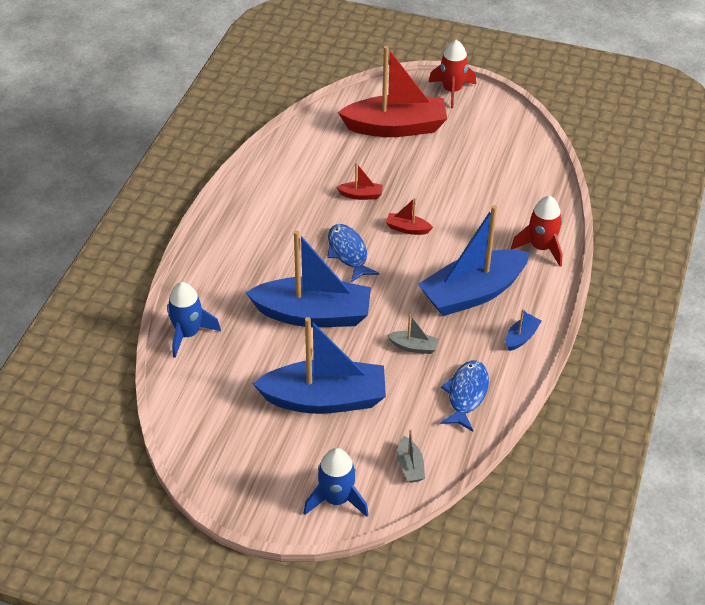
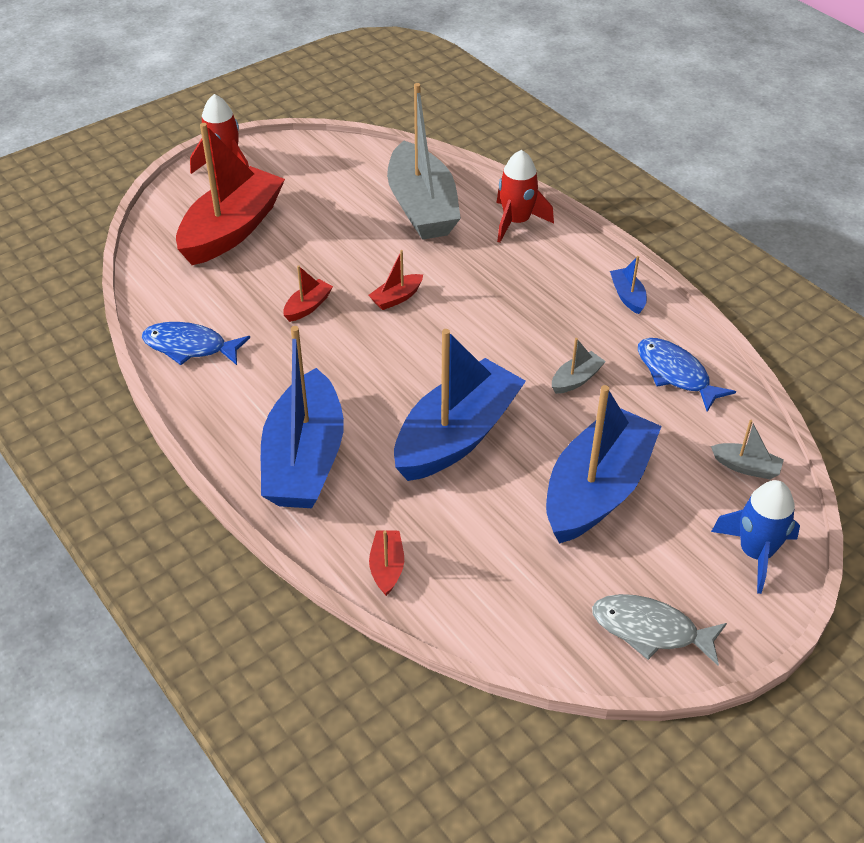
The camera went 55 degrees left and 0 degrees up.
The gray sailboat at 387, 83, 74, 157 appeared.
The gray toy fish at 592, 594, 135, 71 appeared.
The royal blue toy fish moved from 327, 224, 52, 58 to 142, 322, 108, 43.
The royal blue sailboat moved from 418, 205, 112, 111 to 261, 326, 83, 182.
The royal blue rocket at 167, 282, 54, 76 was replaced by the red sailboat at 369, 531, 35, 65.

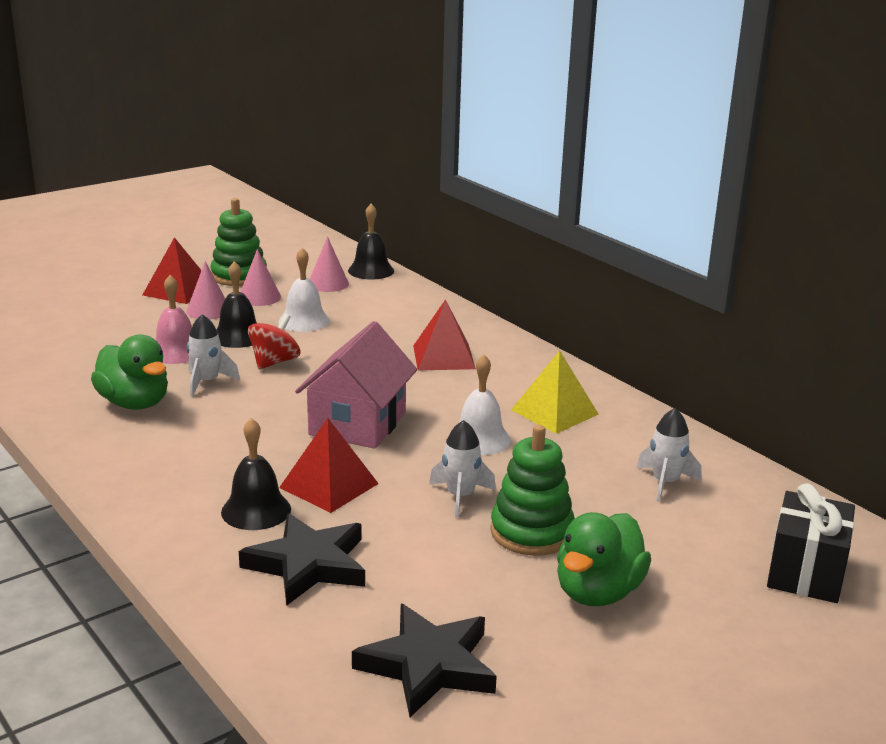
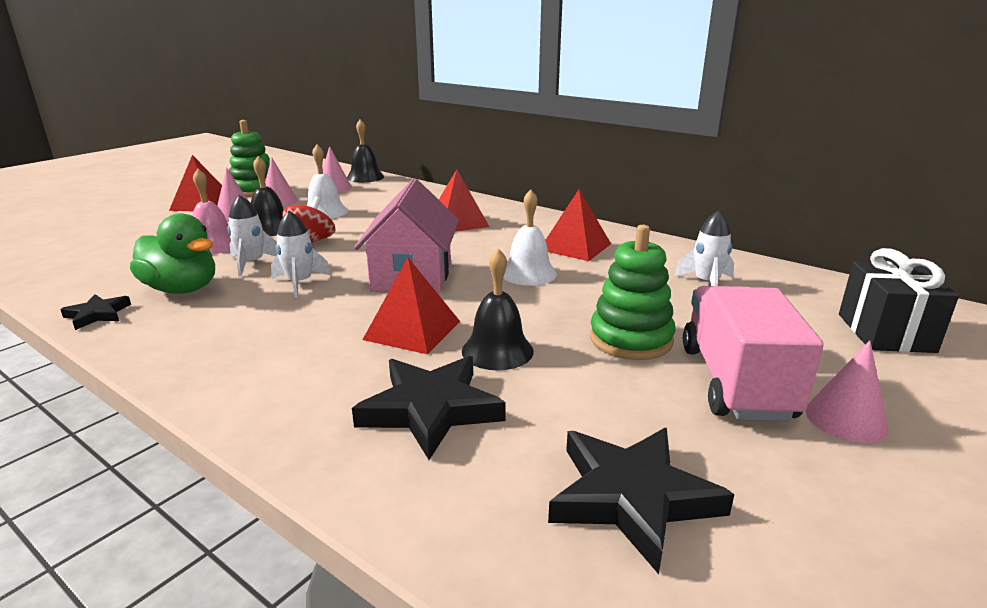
The camera went 15 degrees left and 0 degrees up.
The ebony star at 60, 294, 71, 36 appeared.
The rosy cone at 805, 341, 83, 102 appeared.
The ebony school bell moved from 221, 418, 70, 112 to 462, 248, 72, 122.
The pure white rocket moved from 429, 420, 67, 98 to 271, 211, 60, 87.
The green toy duck at 557, 512, 94, 94 was replaced by the rosy toy truck at 683, 286, 141, 135.
The yellow solid pyramid at 511, 350, 88, 84 became the red solid pyramid at 545, 189, 66, 72.

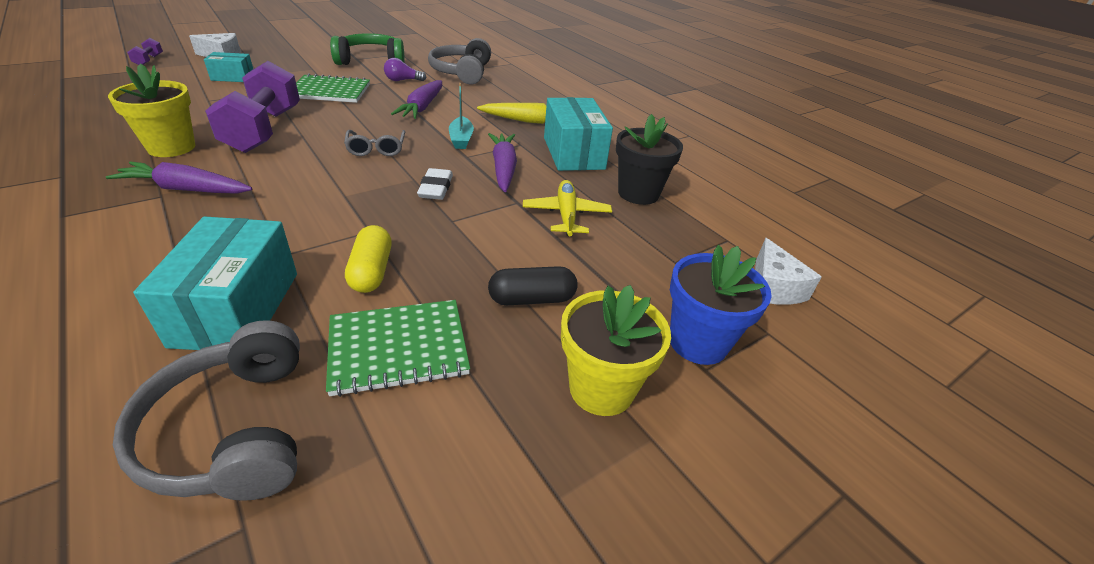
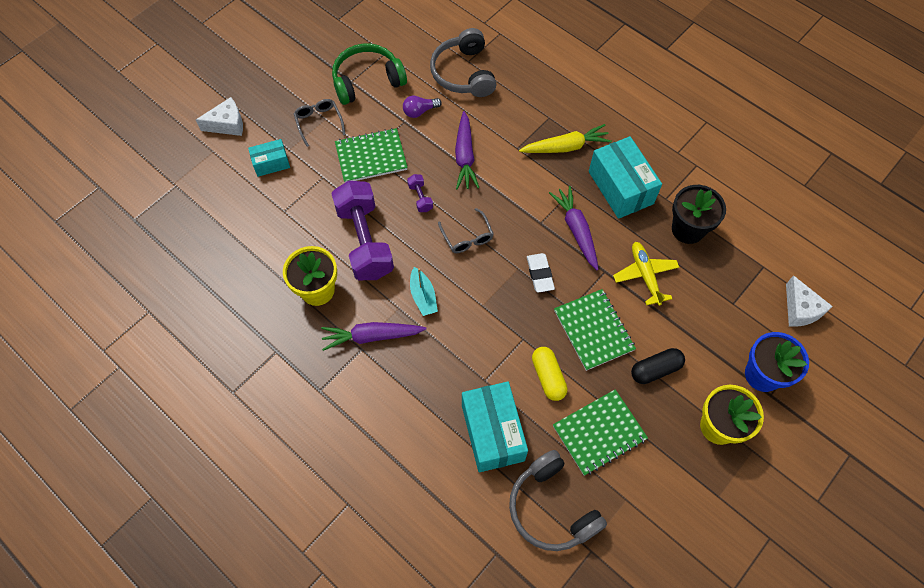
The camera went 10 degrees left and 25 degrees up.
The gray glasses at 294, 99, 52, 48 appeared.
The green notepad at 554, 289, 82, 82 appeared.
The royal purple free weight moved from 127, 38, 36, 27 to 407, 174, 26, 38.
The turquoise sailboat moved from 449, 83, 25, 66 to 410, 267, 28, 49.

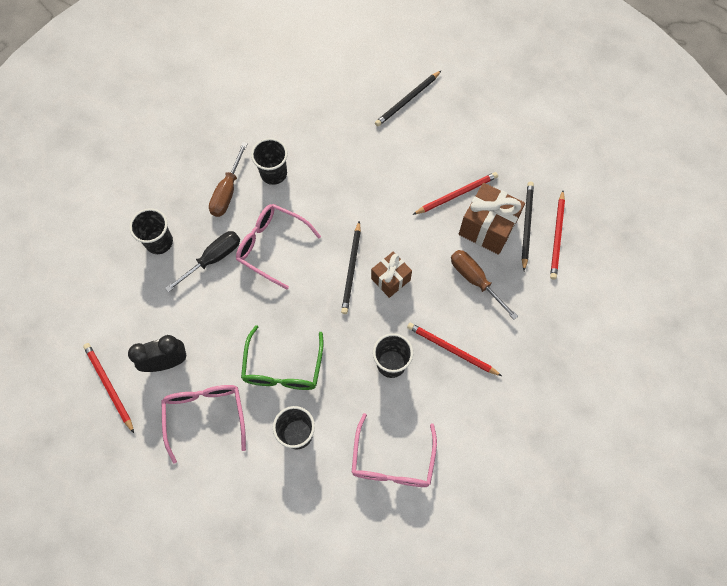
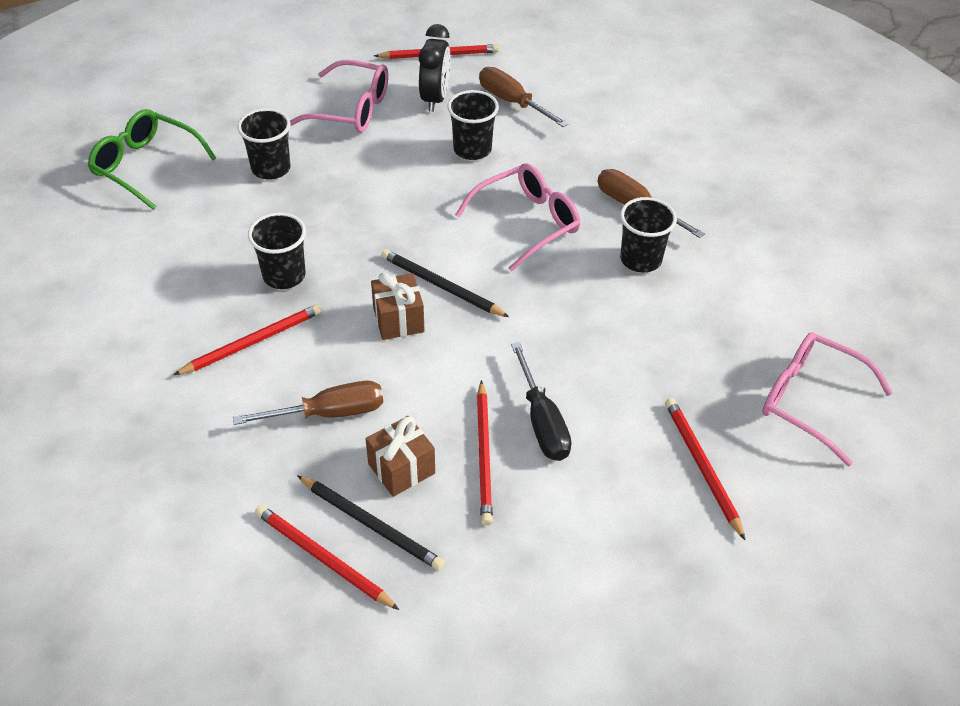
The camera went 115 degrees right and 20 degrees down.
The brown screwdriver at 479, 67, 90, 60 appeared.
The ebony cup moved from 129, 208, 44, 46 to 447, 90, 52, 70.
The ebony screwdriver moved from 165, 231, 75, 61 to 511, 342, 61, 119.
The green glasses moved from 241, 325, 83, 65 to 88, 109, 128, 101.
The rosy glasses moved from 351, 413, 86, 74 to 762, 332, 131, 134.
The ebony pencil at 375, 70, 67, 56 became the red pencil at 665, 398, 80, 142.
The brown wrapped gift at 459, 183, 66, 72 changed to 0.63 times the size.

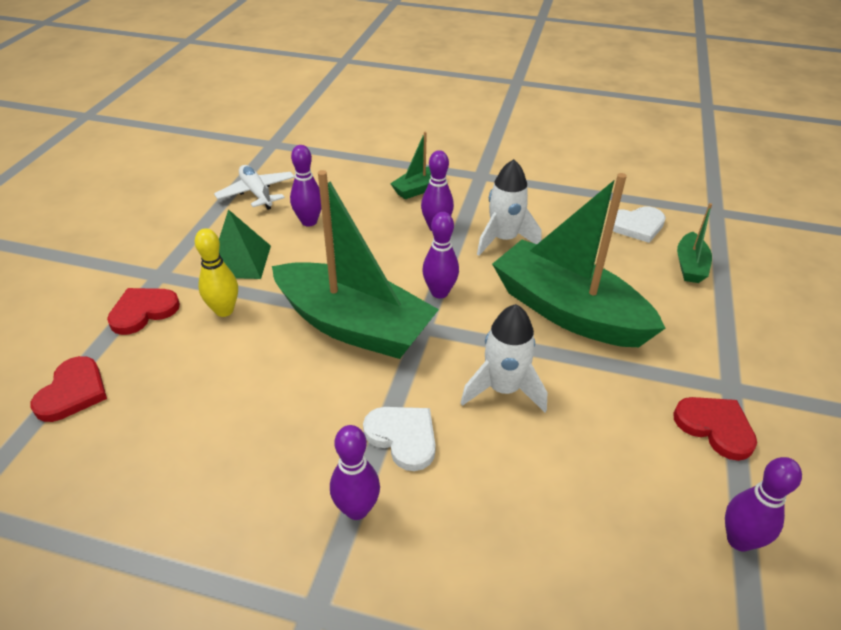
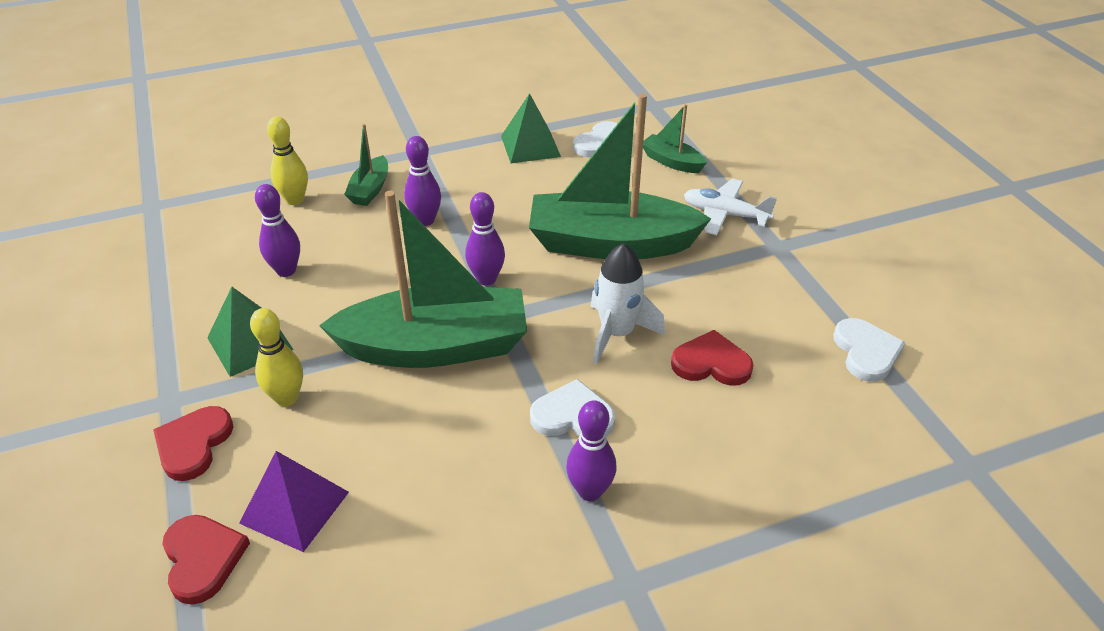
The camera went 35 degrees left and 0 degrees up.
The pure white rocket at 477, 159, 65, 97 disappeared.
The royal purple solid pyramid at 239, 451, 110, 101 appeared.
The yellow tenpin at 267, 116, 41, 89 appeared.
The green solid pyramid at 501, 93, 60, 70 appeared.
The pure white aeroplane moved from 214, 165, 81, 45 to 684, 179, 93, 56.
The red heart moved from 673, 397, 84, 64 to 671, 330, 83, 56.
The royal purple tenpin at 725, 457, 77, 94 was replaced by the pure white heart at 833, 318, 73, 64.
The green sailboat at 677, 203, 35, 80 turned 150 degrees clockwise.

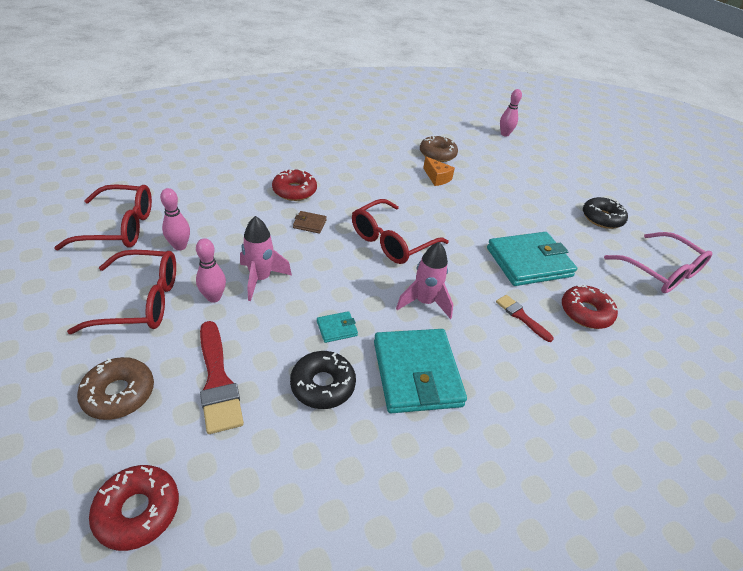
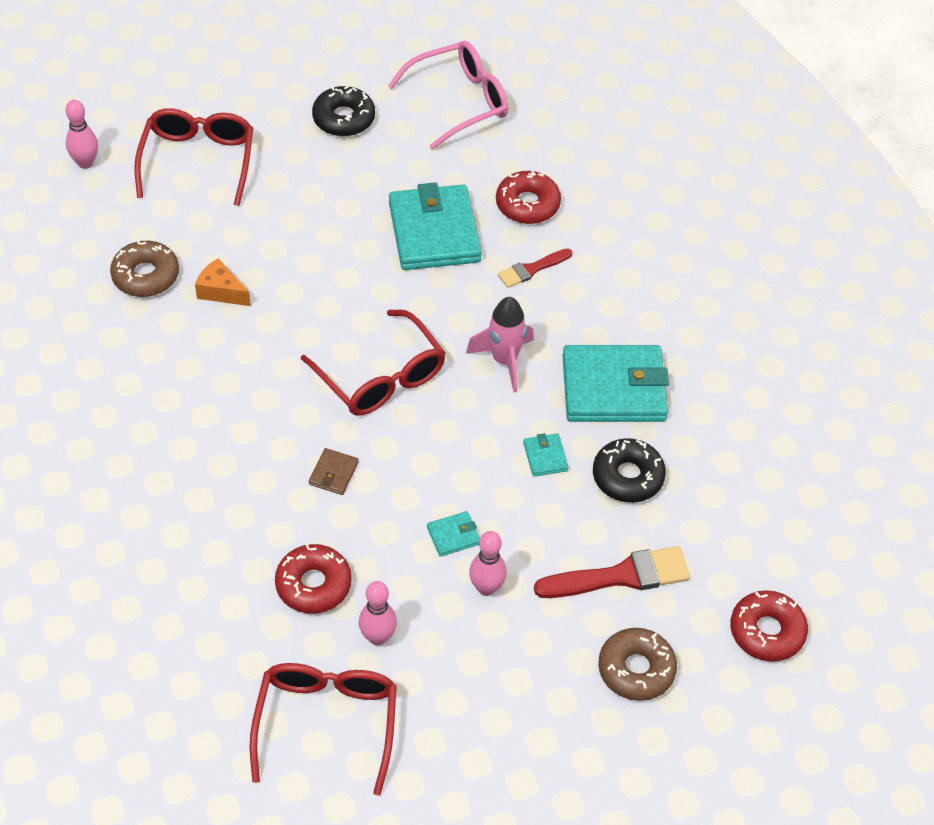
The camera went 80 degrees left and 10 degrees up.
The red glasses moved from 67, 250, 109, 84 to 134, 108, 119, 98.
The red doughnut moved from 272, 169, 45, 32 to 275, 544, 77, 70.
The rosy rocket at 240, 216, 52, 85 was replaced by the turquoise billfold at 427, 511, 53, 46.
The bright orange cheese wedge at 423, 157, 32, 29 turned 120 degrees counterclockwise.

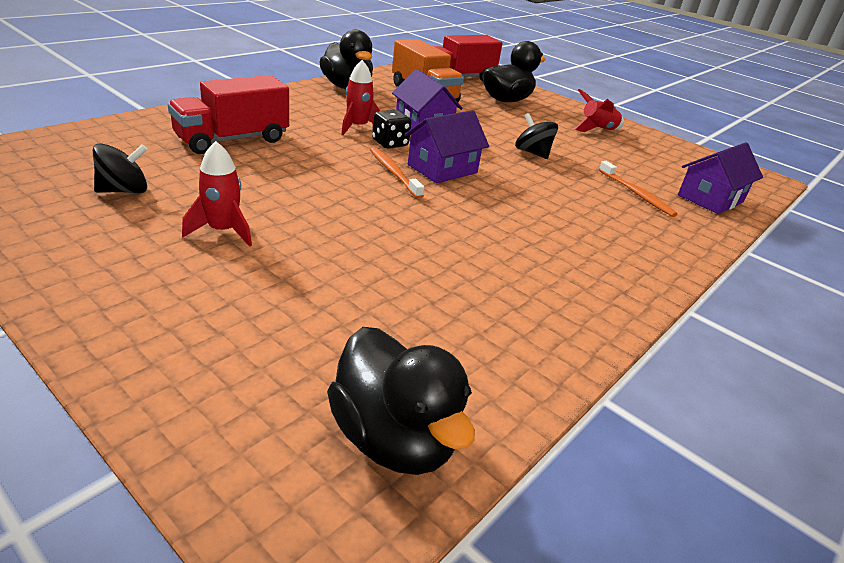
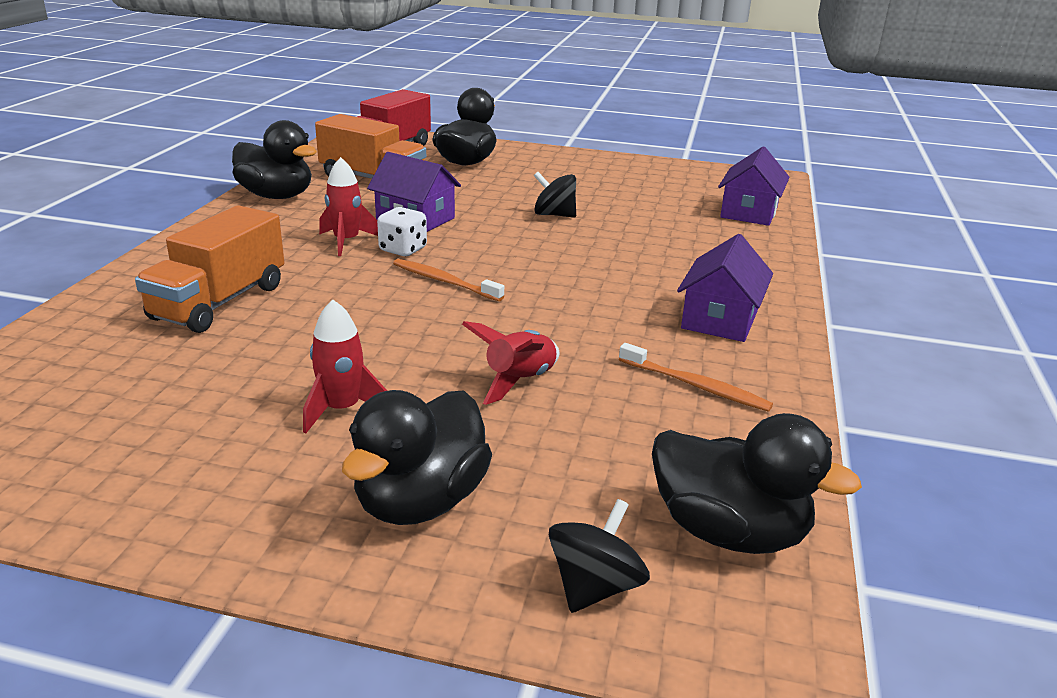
The camera went 25 degrees left and 5 degrees down.
The ebony toy duck at 342, 390, 150, 135 appeared.
The ebony toy top moved from 93, 143, 55, 51 to 549, 499, 101, 114.
The royal purple cottage moved from 405, 110, 84, 73 to 677, 234, 96, 108.
The red rocket moved from 574, 89, 50, 43 to 462, 321, 97, 84.
The bright orange tooth brush moved from 599, 161, 79, 56 to 619, 343, 154, 69.
The red toy truck at 168, 75, 121, 79 became the bright orange toy truck at 135, 205, 150, 128.
The ebony die at 372, 110, 39, 38 became the pure white die at 377, 207, 50, 49.

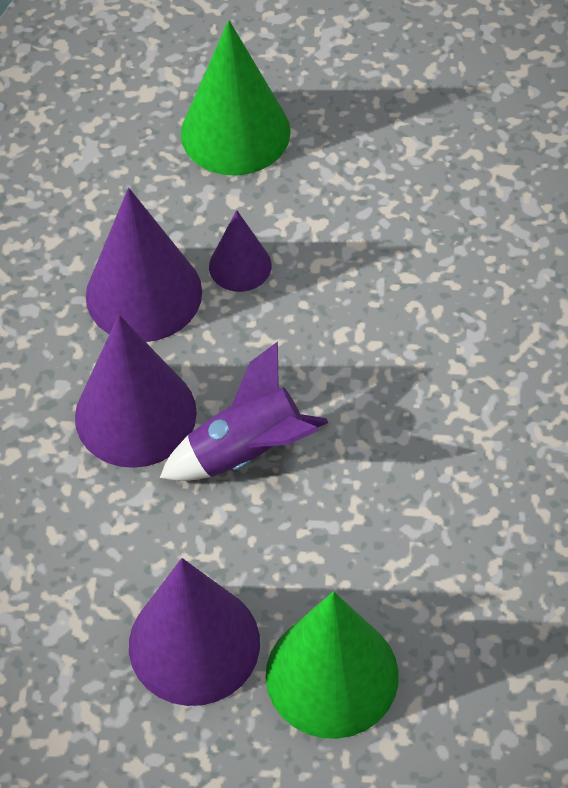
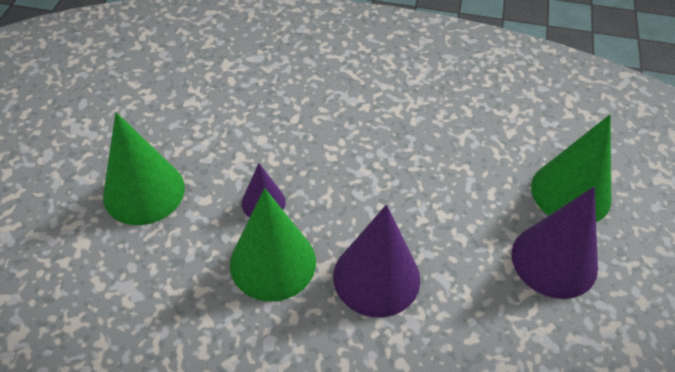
The camera went 85 degrees left and 5 degrees down.
The royal purple rocket at 160, 342, 168, 139 disappeared.
The royal purple cone at 86, 188, 116, 154 became the green cone at 230, 188, 86, 113.

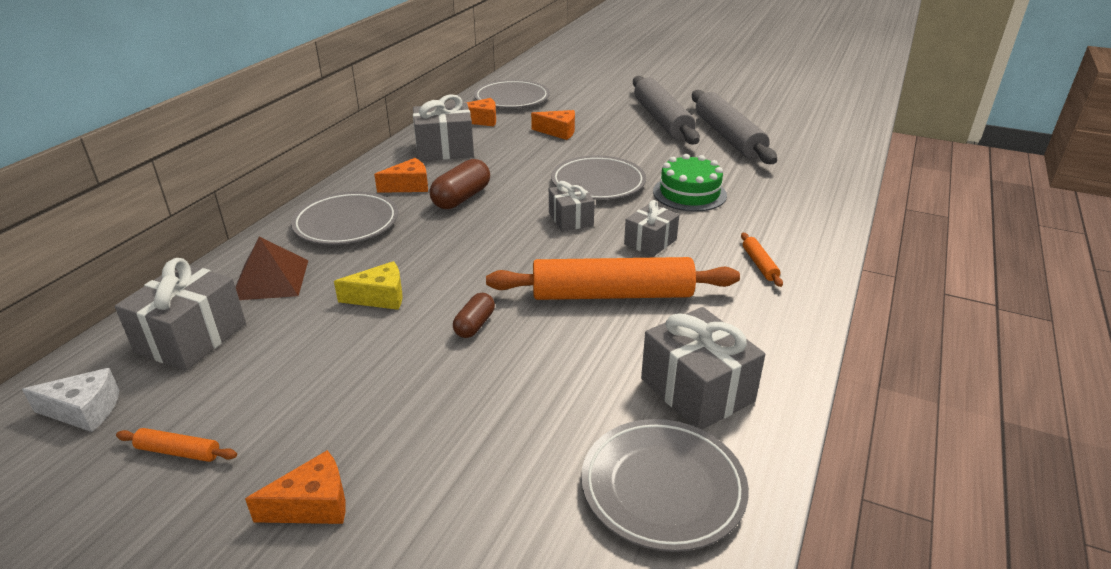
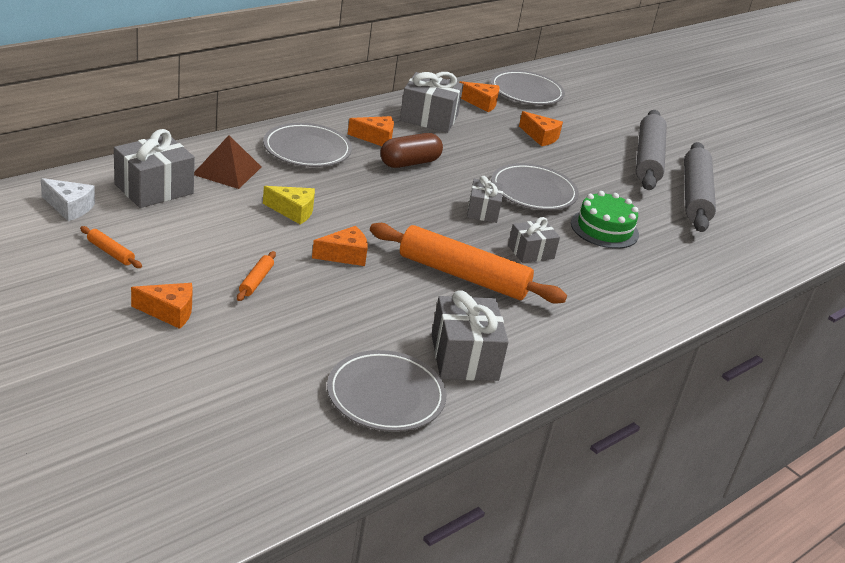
The camera went 20 degrees right and 0 degrees up.
The bright orange pastry roller moved from 741, 233, 42, 54 to 237, 251, 39, 50.
The brown pill shape at 453, 293, 42, 45 was replaced by the bright orange cheese wedge at 312, 226, 56, 40.

